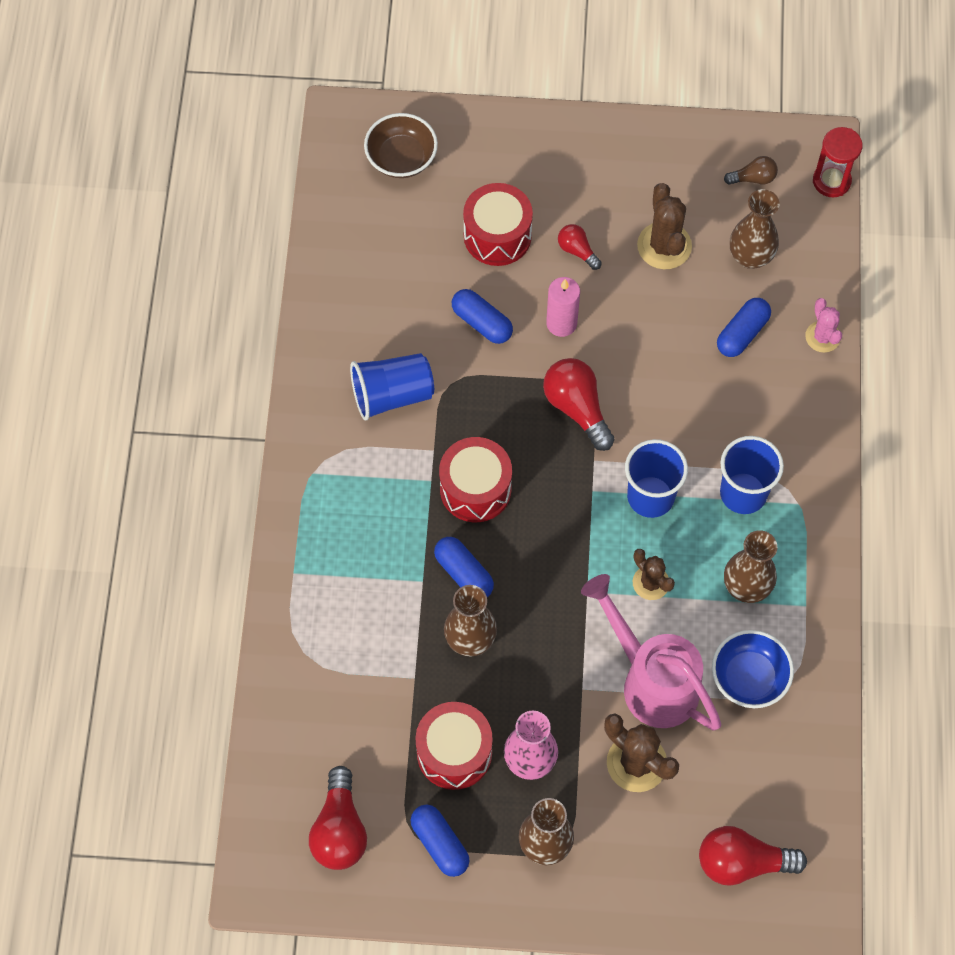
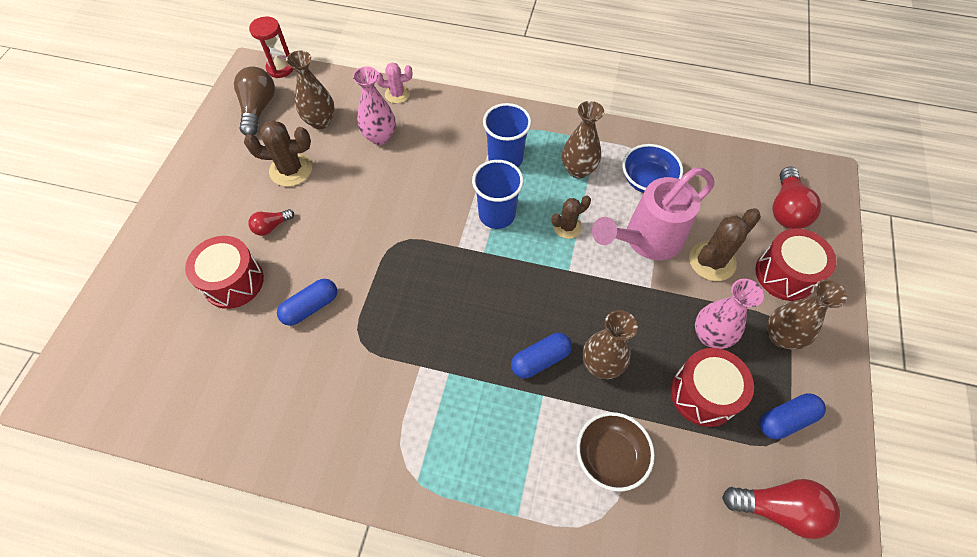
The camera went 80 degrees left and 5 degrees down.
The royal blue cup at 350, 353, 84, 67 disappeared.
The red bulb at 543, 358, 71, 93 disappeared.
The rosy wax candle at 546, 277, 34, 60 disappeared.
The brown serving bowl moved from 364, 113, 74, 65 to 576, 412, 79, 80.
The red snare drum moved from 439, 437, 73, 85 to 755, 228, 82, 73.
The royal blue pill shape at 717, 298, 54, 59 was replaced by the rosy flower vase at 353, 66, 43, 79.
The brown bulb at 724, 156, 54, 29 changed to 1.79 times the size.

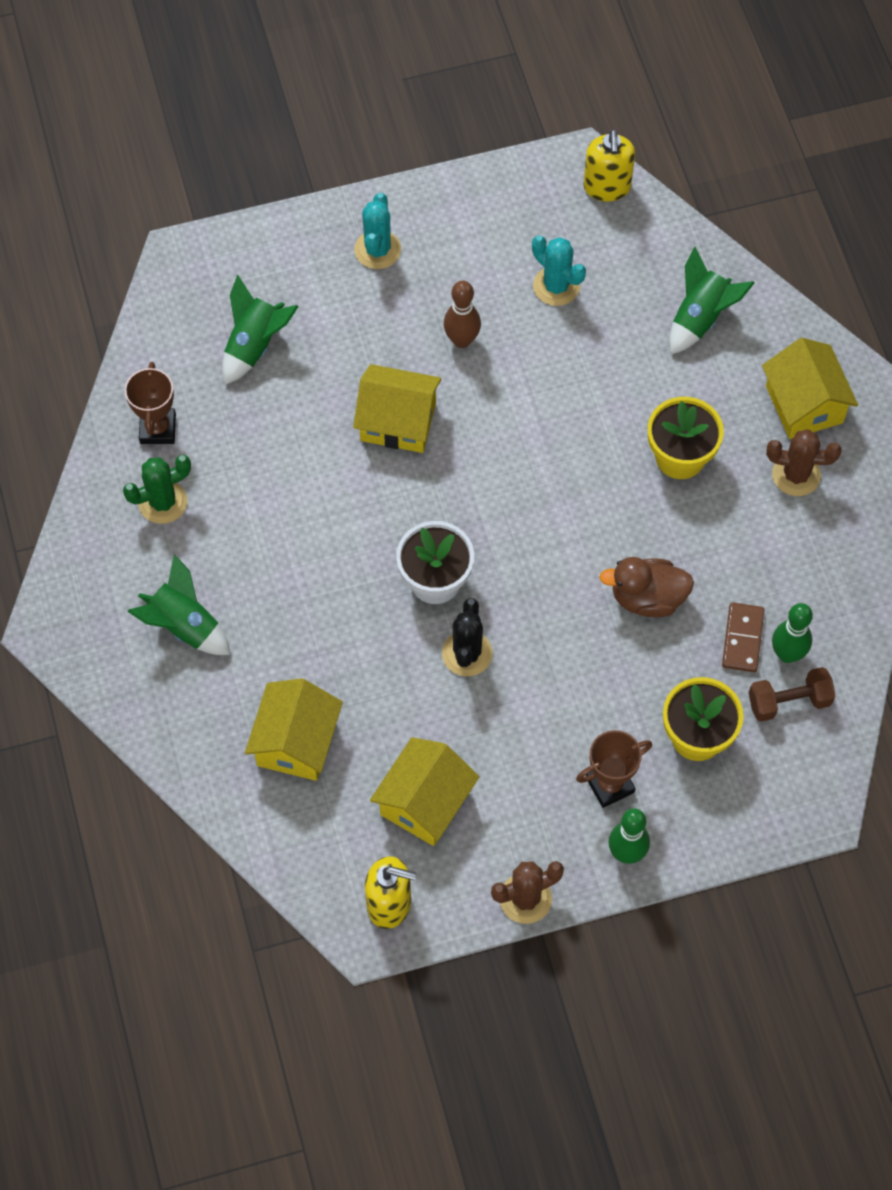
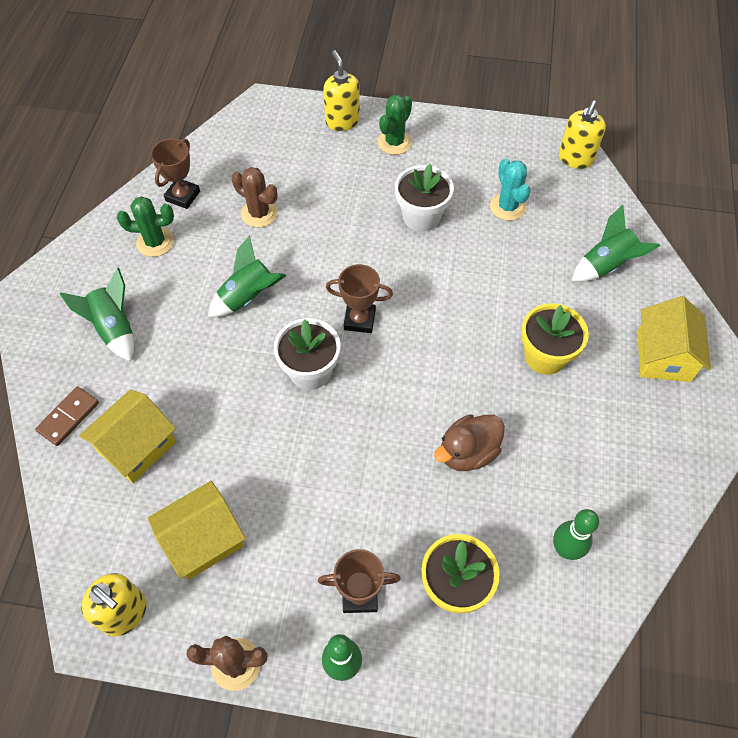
The camera went 25 degrees right and 5 degrees down.
The yellow cottage at 353, 364, 88, 89 disappeared.
The ebony cactus at 442, 598, 50, 78 disappeared.
The brown free weight at 749, 667, 86, 55 disappeared.
The yellow pump bottle at 323, 50, 37, 81 appeared.
The brown prize cup at 326, 264, 67, 69 appeared.
The green rocket moved from 222, 275, 77, 110 to 208, 236, 78, 81.
The brown domino tile moved from 722, 602, 42, 70 to 35, 386, 64, 60.
The brown cactus moved from 766, 429, 76, 67 to 231, 167, 47, 60.
The brown tenpin at 444, 281, 37, 67 was replaced by the pure white potted plant at 395, 164, 59, 68.
The turquoise cactus at 354, 193, 47, 76 became the green cactus at 378, 95, 34, 60.
The brown toy duck at 599, 557, 95, 60 turned 60 degrees counterclockwise.

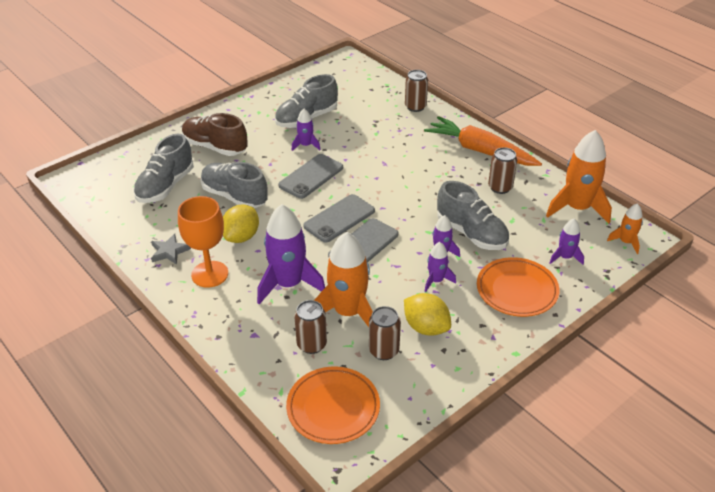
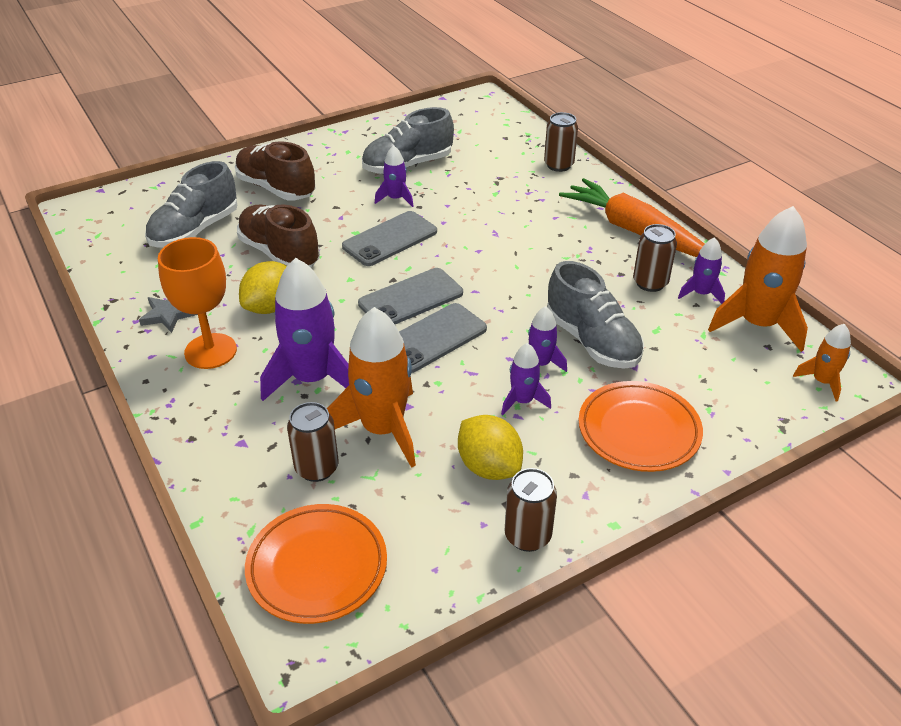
The camera went 10 degrees right and 0 degrees up.
The brown can moved from 369, 306, 32, 54 to 504, 468, 53, 84.
The royal purple rocket moved from 550, 219, 34, 46 to 678, 237, 47, 67.
The gray shoe at 201, 162, 67, 46 became the brown shoe at 237, 204, 83, 63.

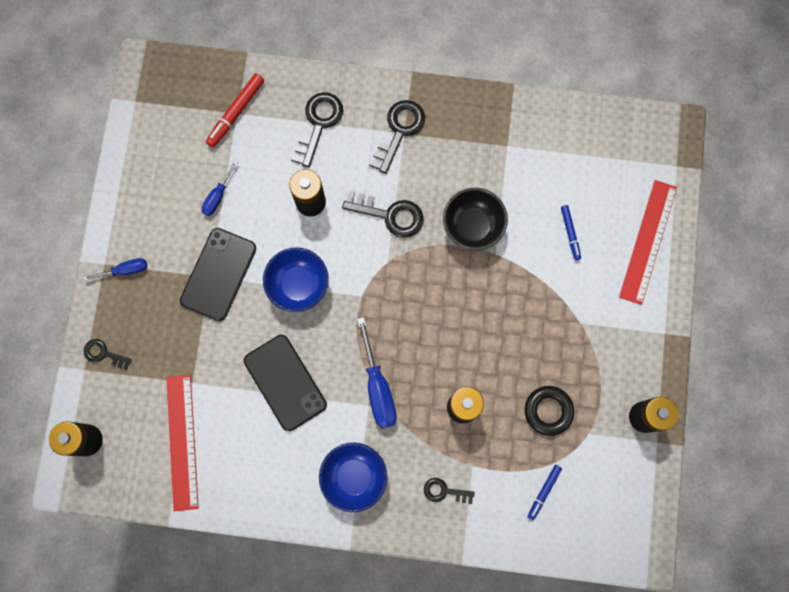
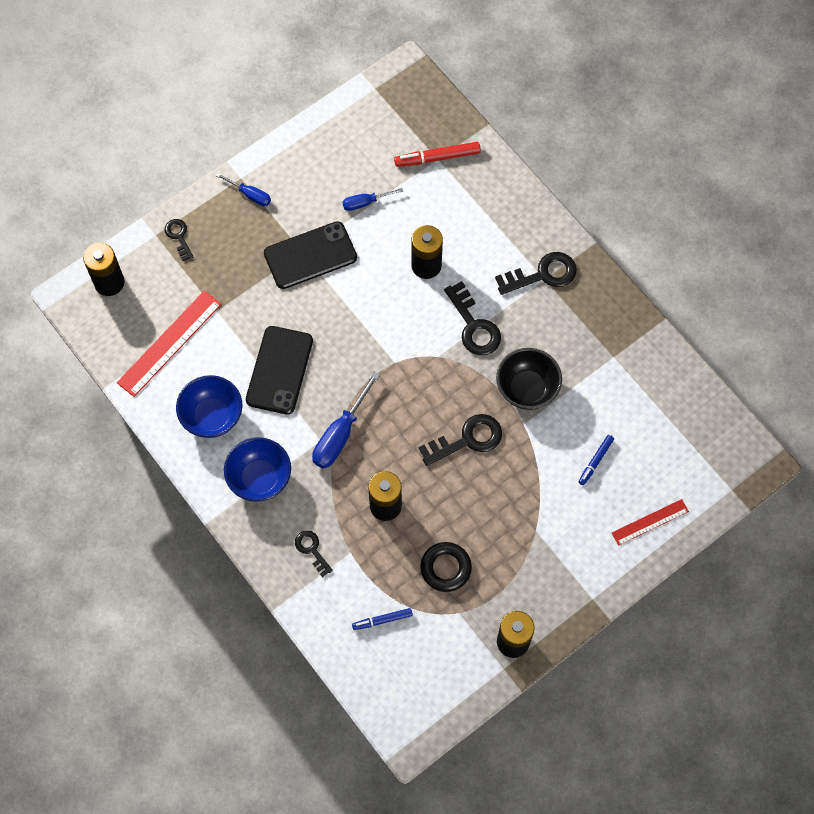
The camera went 45 degrees right and 10 degrees down.
The royal blue serving bowl moved from 263, 247, 66, 65 to 176, 375, 66, 63.
The ebony key moved from 291, 92, 52, 76 to 419, 414, 83, 52.
The red straightedge at 619, 180, 58, 125 changed to 0.59 times the size.

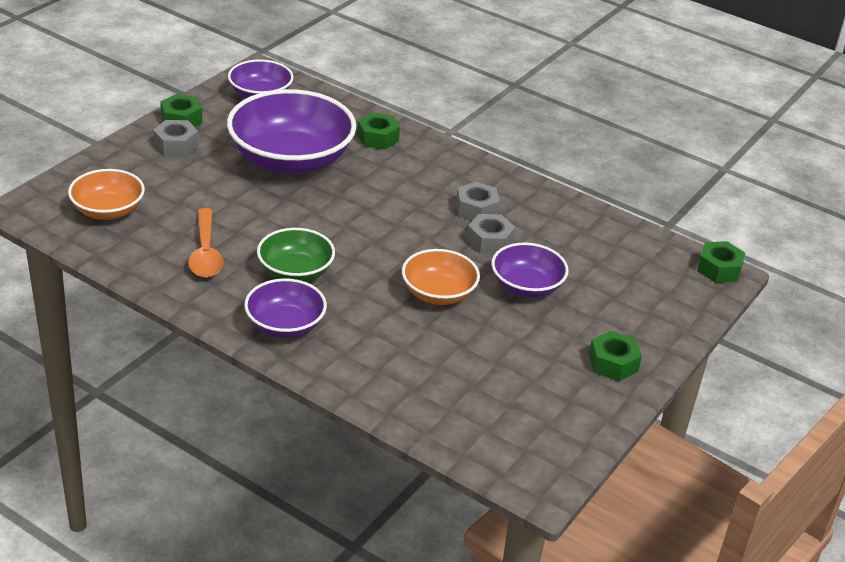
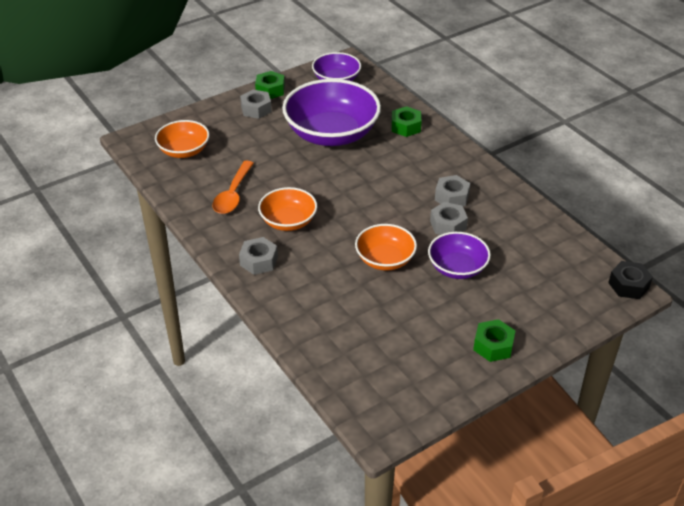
The camera went 25 degrees right and 5 degrees up.
The royal purple serving bowl at 244, 278, 83, 60 was replaced by the gray hex nut at 239, 237, 39, 38.
The green serving bowl at 257, 228, 78, 54 became the bright orange serving bowl at 258, 187, 59, 44.
The green hex nut at 697, 241, 48, 42 became the ebony hex nut at 608, 261, 45, 38.

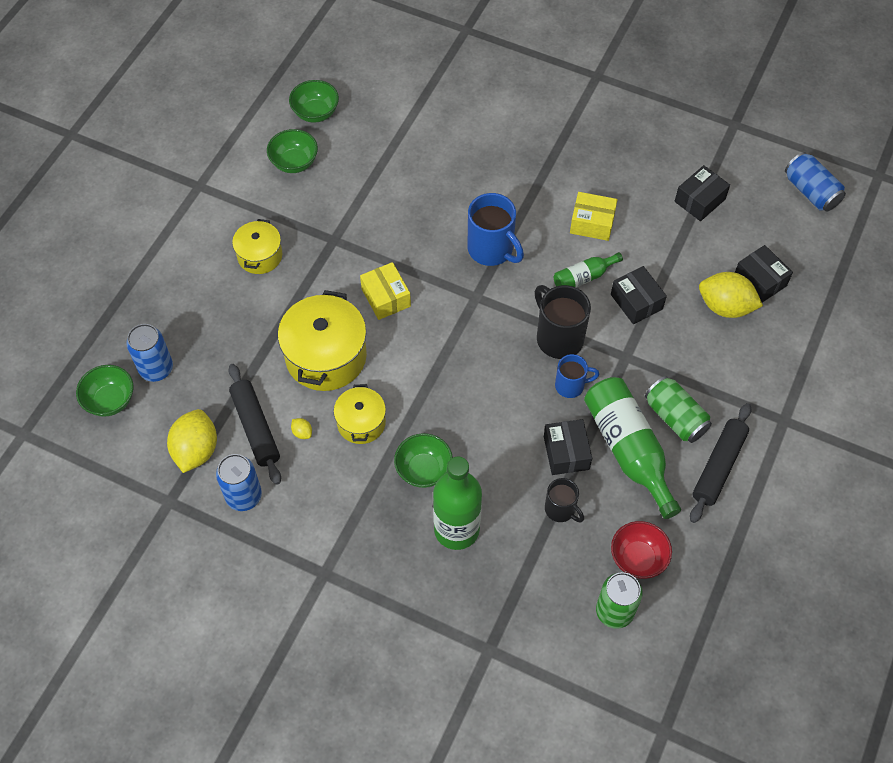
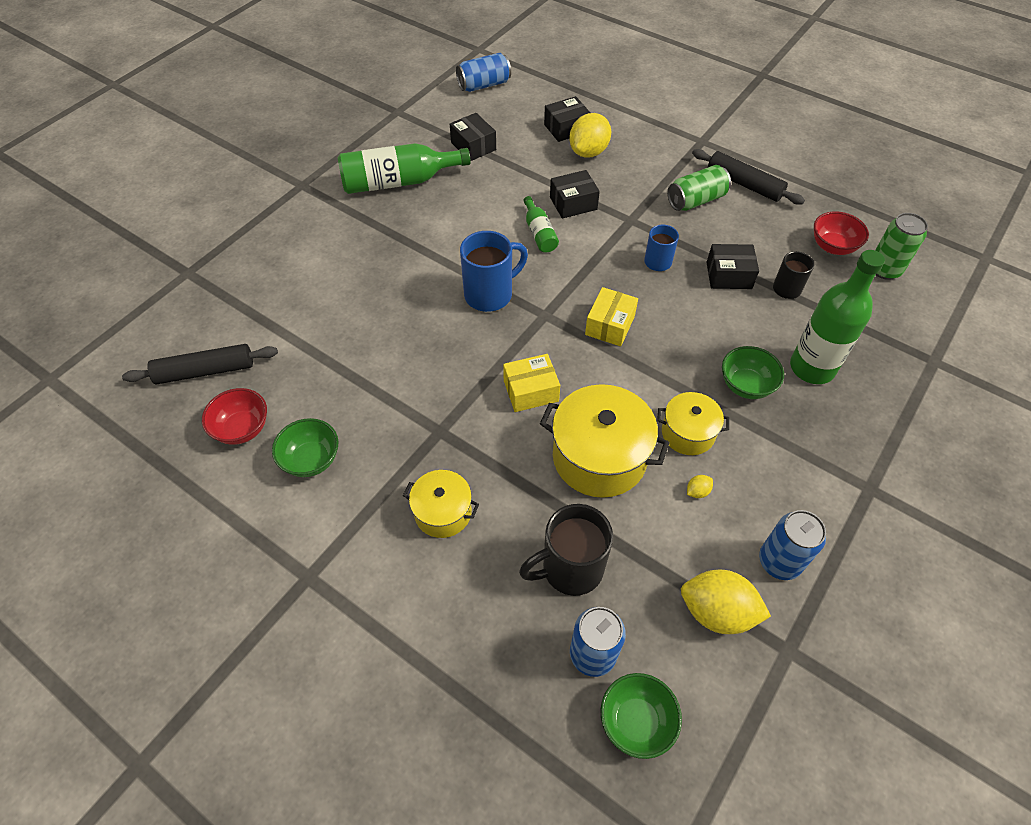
The camera went 80 degrees left and 5 degrees down.
The ebony pastry roller moved from 228, 364, 53, 121 to 122, 344, 156, 40.
The ebony coffee mug moved from 535, 285, 56, 74 to 519, 504, 94, 92.
The yellow parcel moved from 570, 192, 47, 49 to 585, 287, 53, 59.
The green flask moved from 584, 377, 97, 142 to 338, 143, 133, 51.
The green serving bowl at 289, 80, 50, 43 became the red serving bowl at 202, 388, 65, 57.

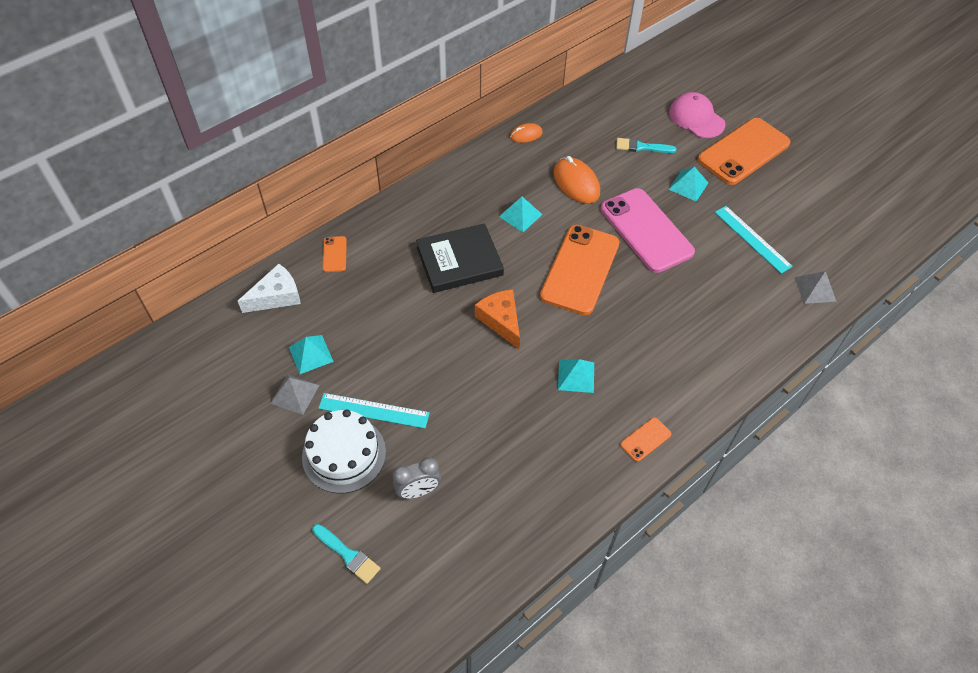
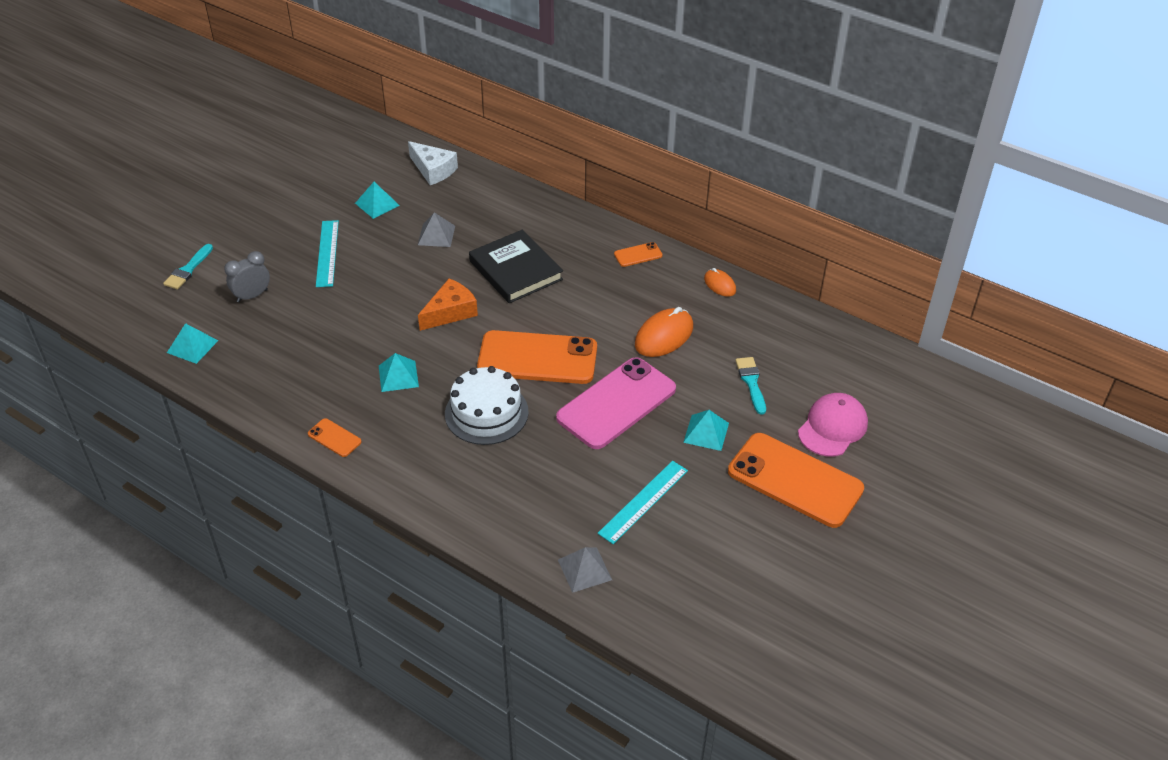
The camera went 75 degrees right and 10 degrees down.
The gray solid pyramid moved from 270, 374, 50, 41 to 418, 212, 37, 35.
The pure white layer cake moved from 302, 409, 84, 84 to 445, 366, 84, 79.
The bright orange mobile phone moved from 323, 236, 24, 36 to 614, 242, 49, 25.
The turquoise solid pyramid moved from 499, 197, 44, 35 to 167, 323, 51, 41.
The gray clock at 393, 457, 48, 42 turned 90 degrees clockwise.

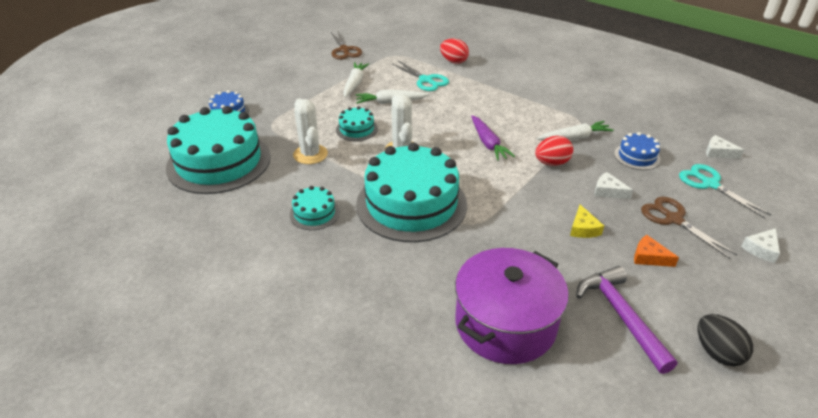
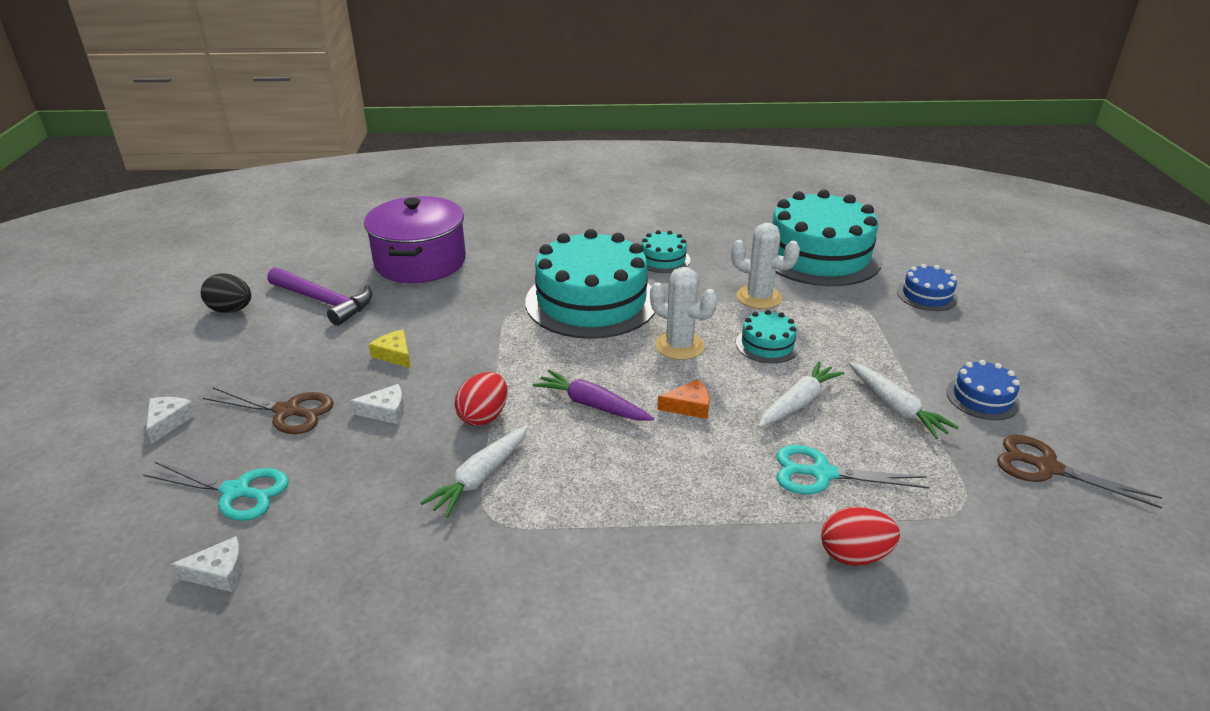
The camera went 140 degrees right and 5 degrees down.
The royal blue layer cake moved from 614, 132, 47, 38 to 946, 360, 74, 60.
The bright orange cheese wedge moved from 634, 235, 45, 32 to 657, 379, 52, 40.

